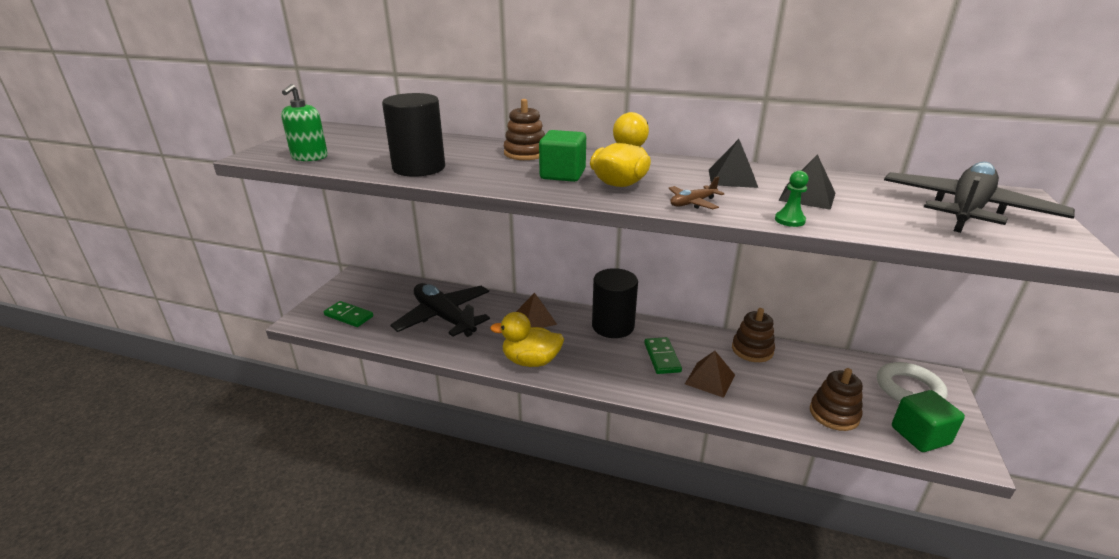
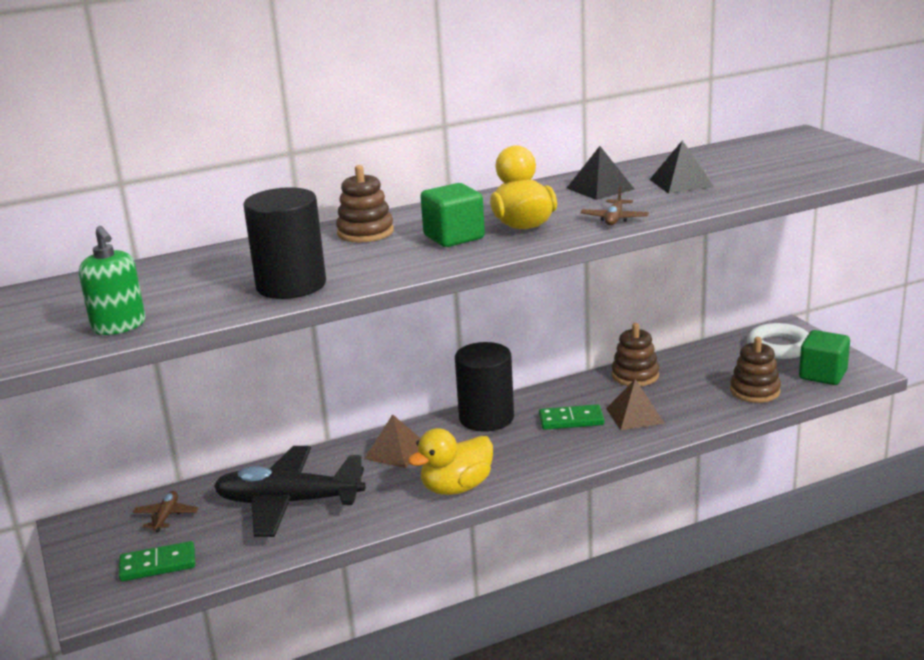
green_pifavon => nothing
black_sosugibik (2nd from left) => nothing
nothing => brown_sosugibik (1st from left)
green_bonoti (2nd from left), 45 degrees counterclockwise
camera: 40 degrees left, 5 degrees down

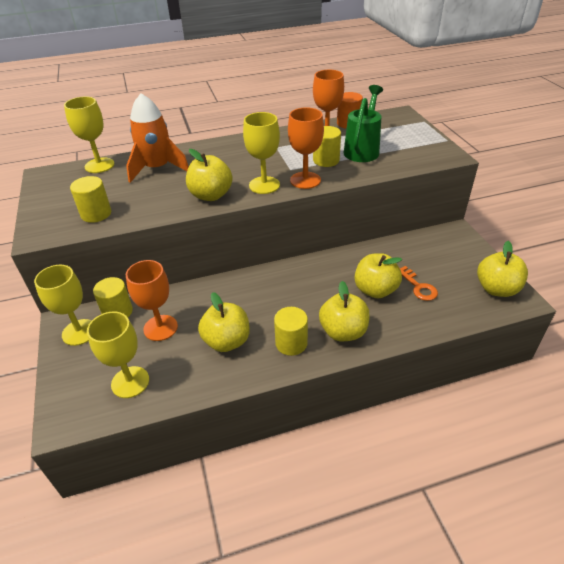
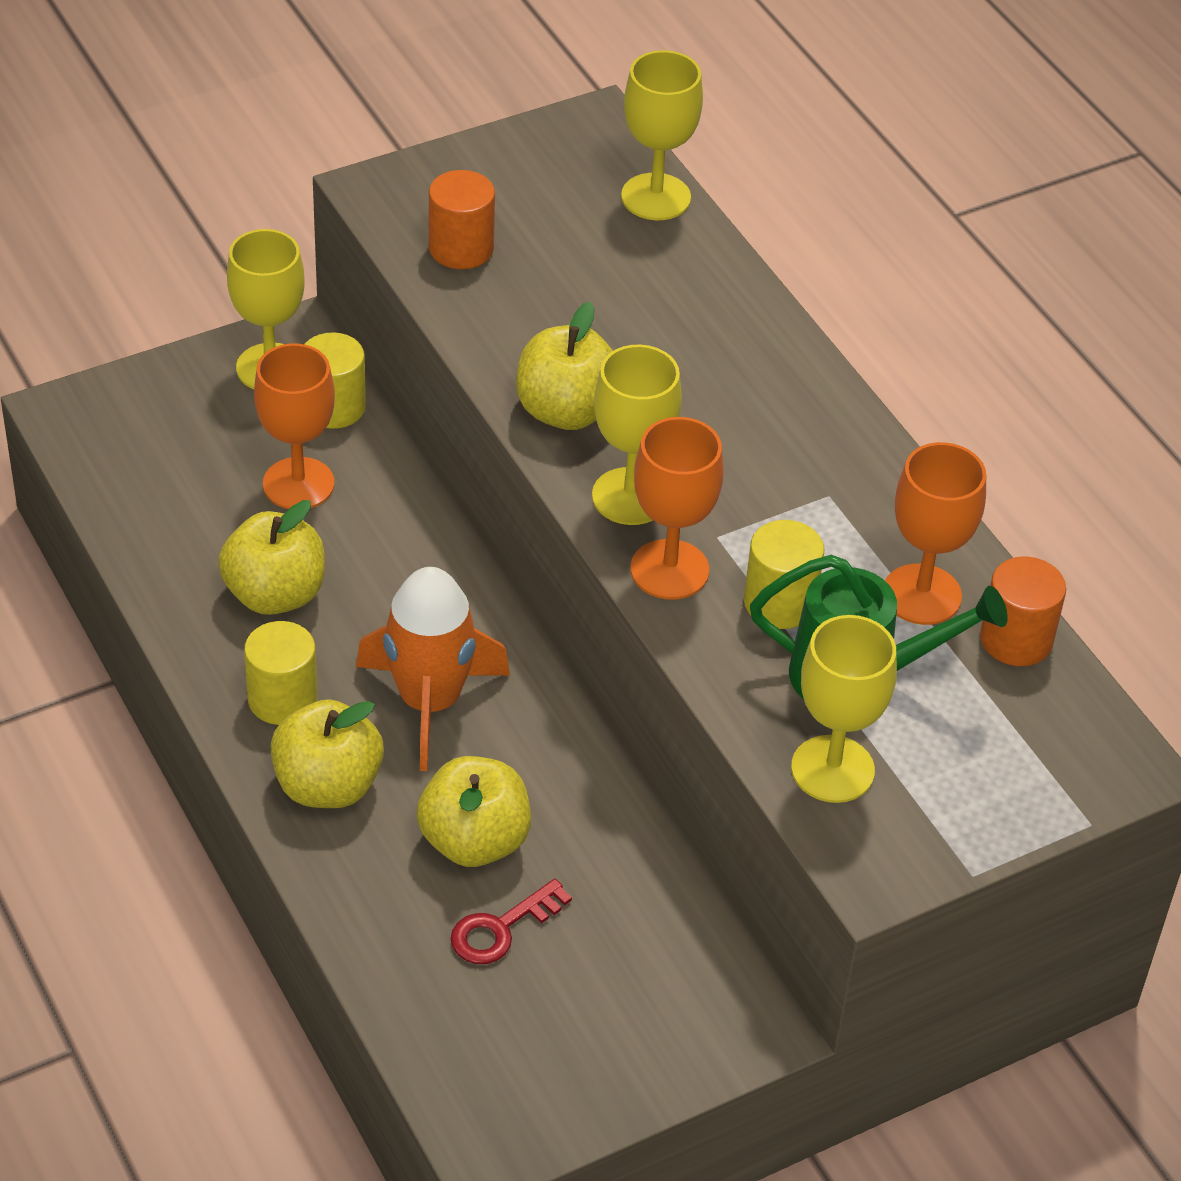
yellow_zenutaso (5th from left) => nothing
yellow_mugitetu (3rd from left in the first image) => yellow_mugitetu (4th from left), move
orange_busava, move
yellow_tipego (1st from left) => orange_tipego (1st from left)
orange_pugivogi => red_pugivogi
camera: 75 degrees right, 5 degrees up

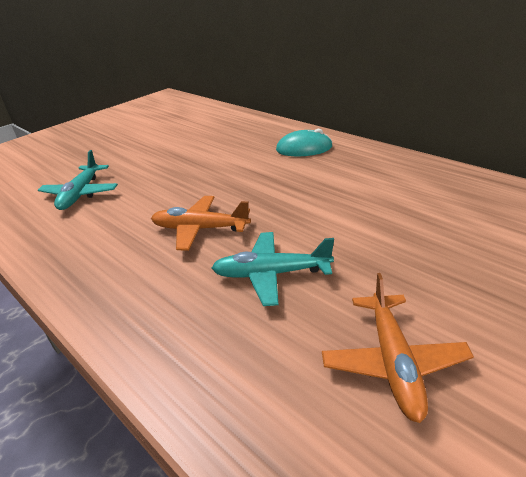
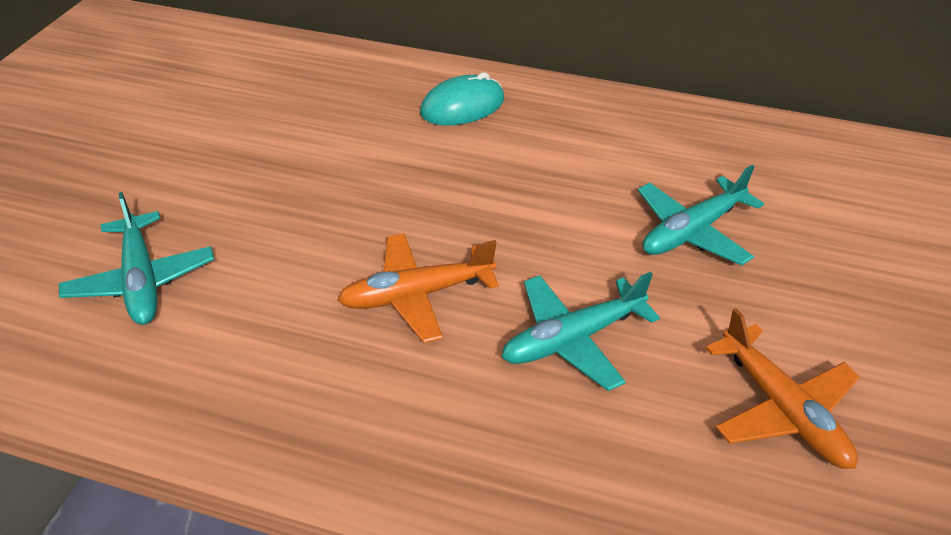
nothing => turquoise_sosugibik (3rd from left)
camera: 30 degrees left, 10 degrees up

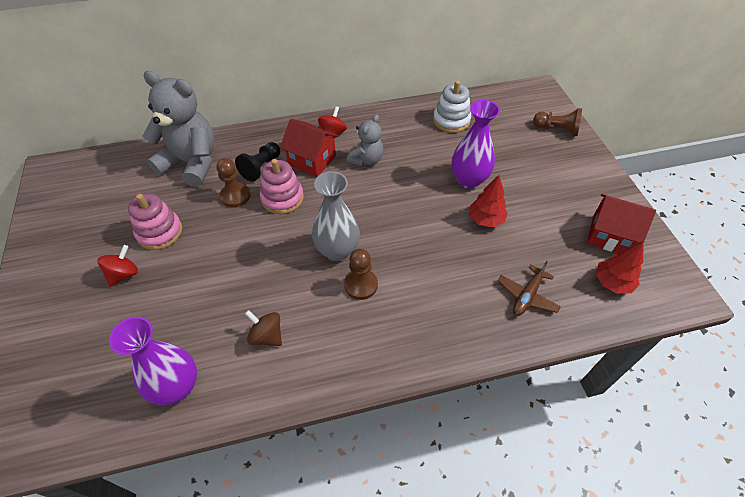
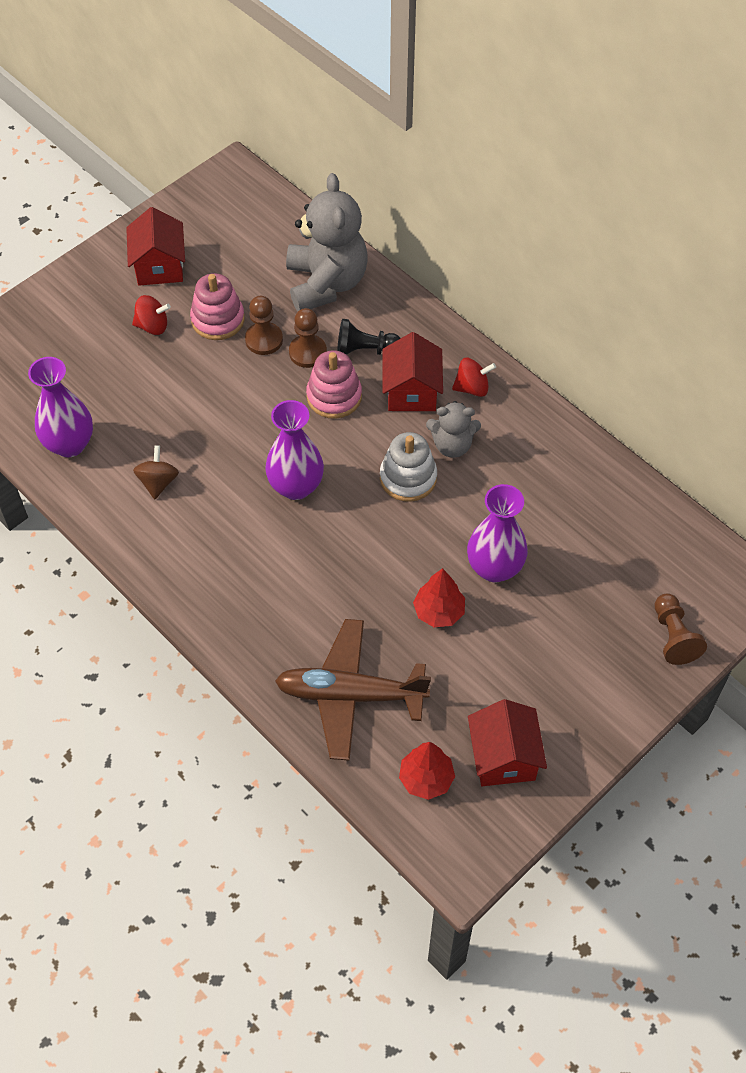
nothing => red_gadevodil (1st from left)
brown_pifavon (2nd from left in the first image) => brown_pifavon (1st from left), move
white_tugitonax, move
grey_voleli => purple_voleli (2nd from left)
brown_sosugibik, x1.86
camera: 60 degrees right, 5 degrees up

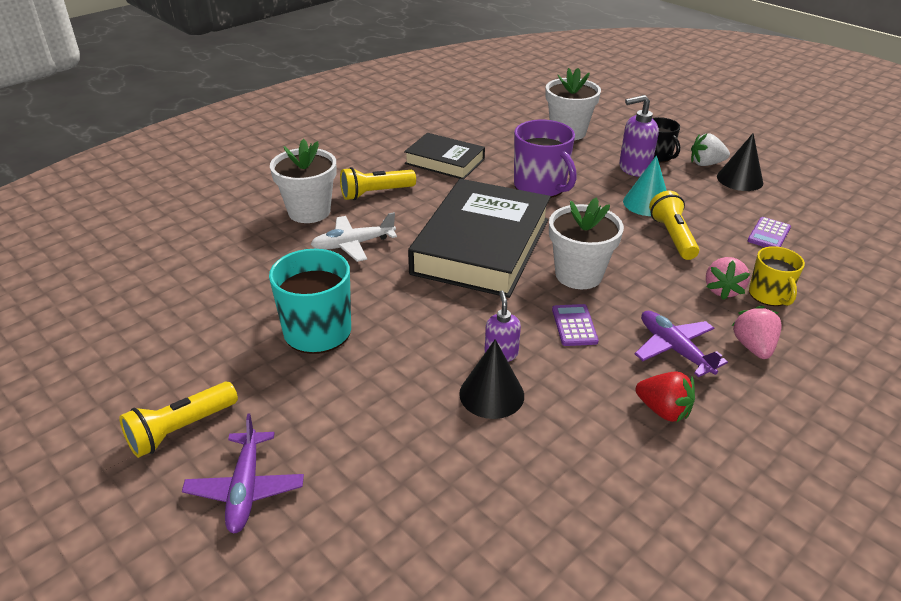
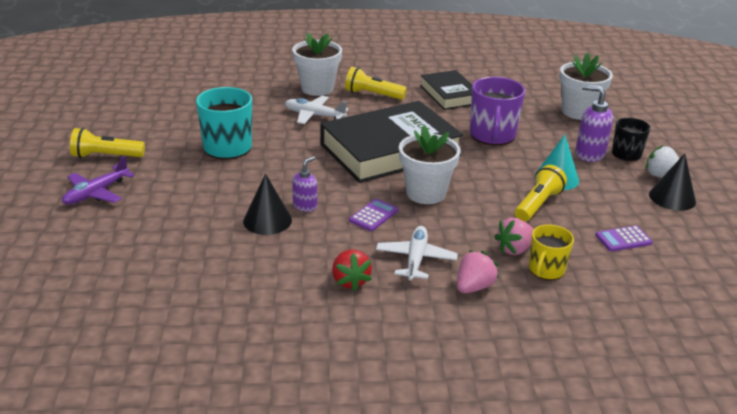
purple_sosugibik (2nd from left) => white_sosugibik (2nd from left)
camera: 40 degrees right, 5 degrees down

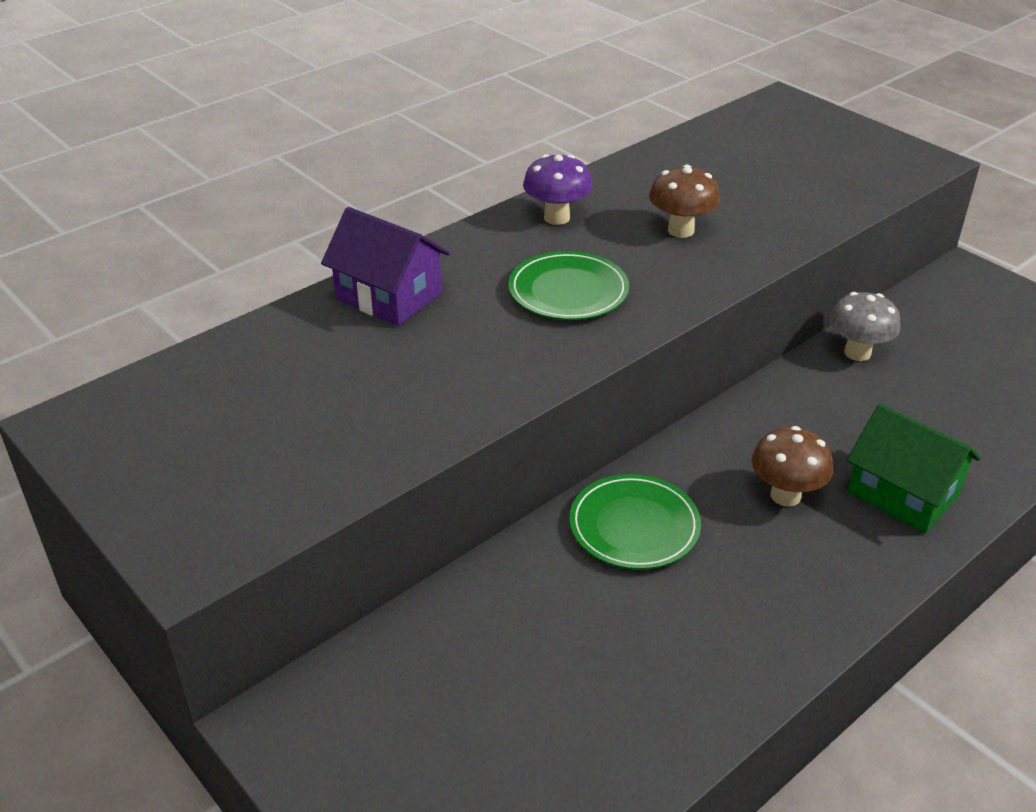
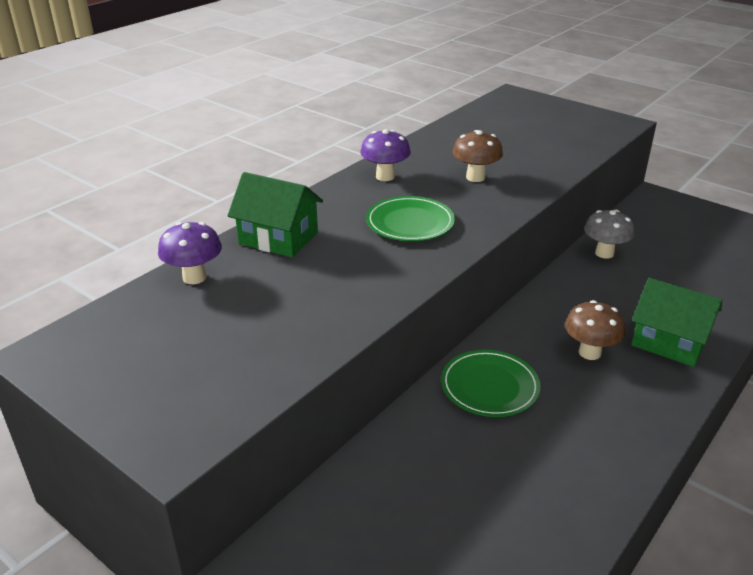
nothing => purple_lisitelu (1st from left)
purple_gadevodil => green_gadevodil (1st from left)
camera: 10 degrees left, 5 degrees down

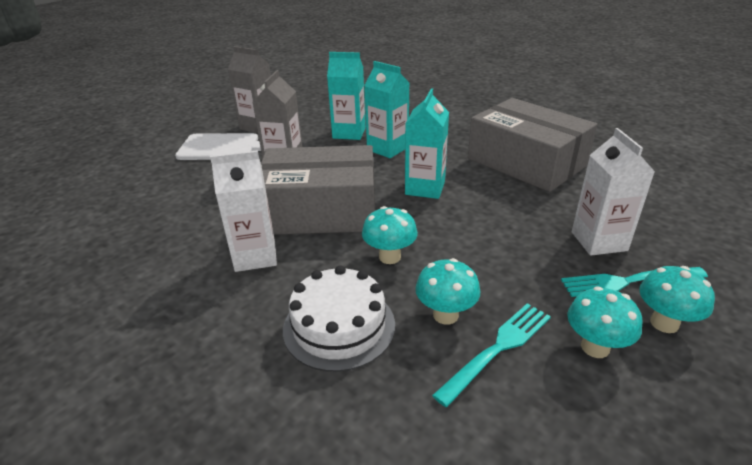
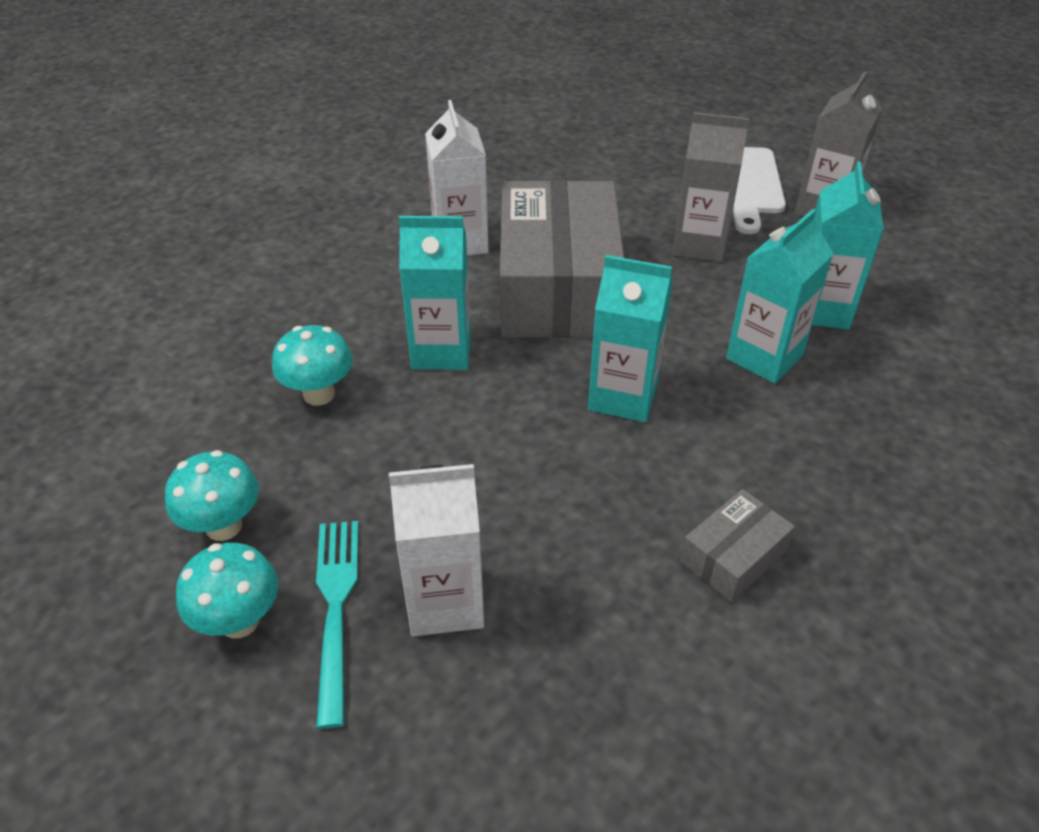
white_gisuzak => nothing
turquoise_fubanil (1st from left) => nothing
turquoise_lisitelu (1st from left) => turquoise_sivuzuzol (1st from left)
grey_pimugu (2nd from left), x0.44
camera: 90 degrees right, 10 degrees up

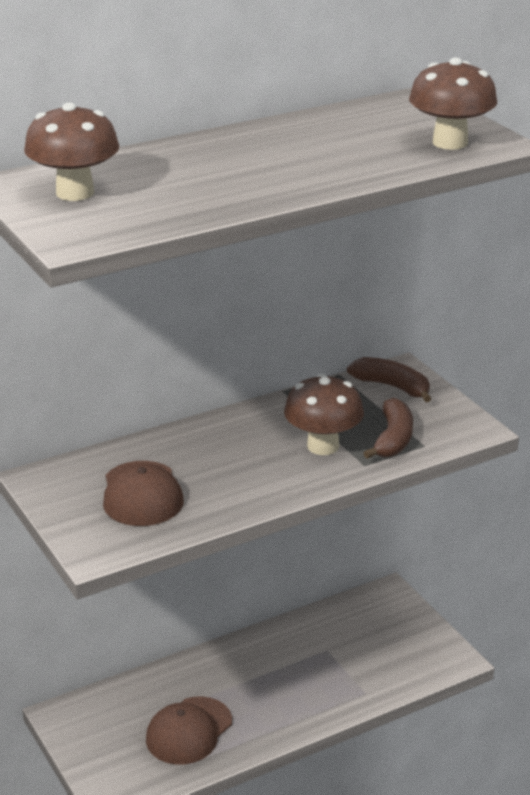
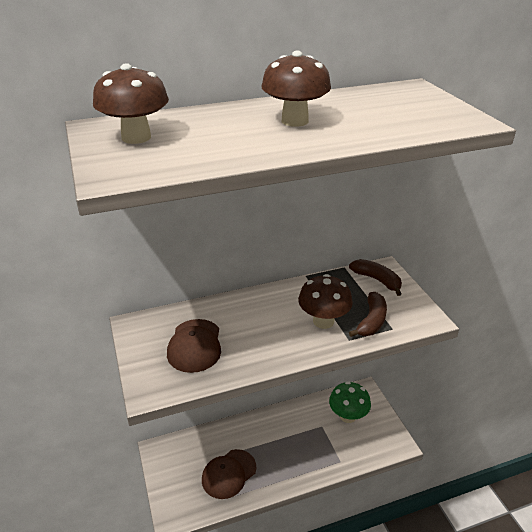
nothing => green_lisitelu
brown_lisitelu (3rd from left in the first image) => brown_lisitelu (2nd from left), move
camera: 10 degrees right, 5 degrees up

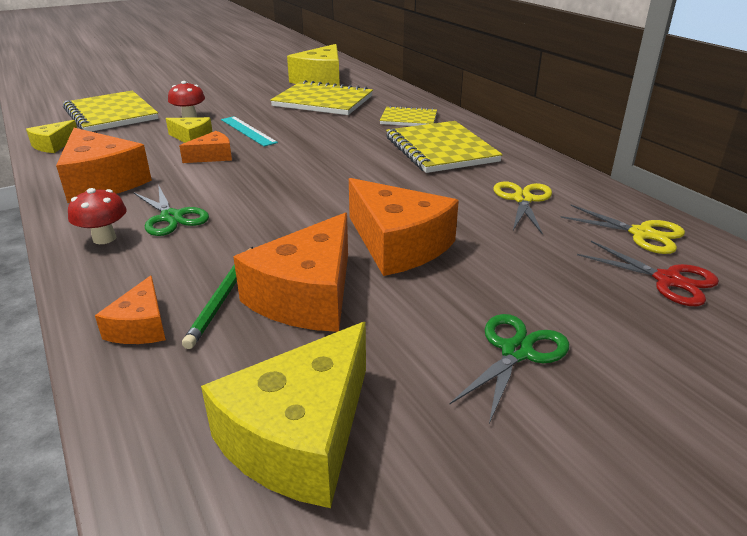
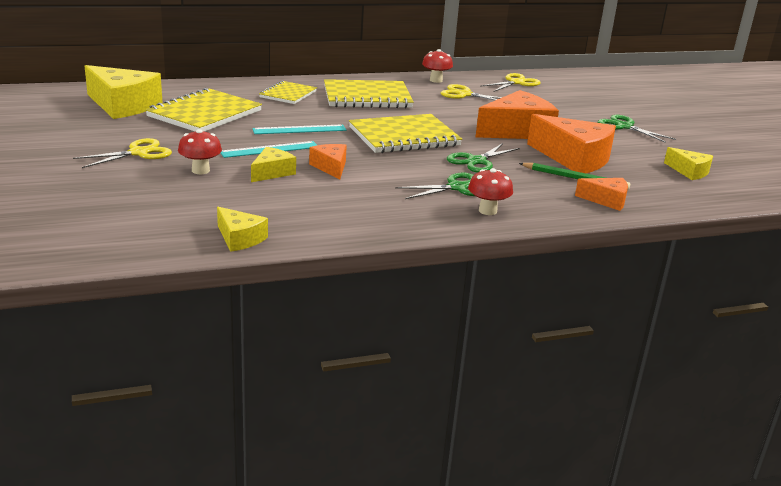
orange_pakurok (1st from left) => nothing
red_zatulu => nothing
nothing => yellow_zatulu (1st from left)
nothing => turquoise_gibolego (2nd from left)
nothing => red_lisitelu (2nd from left)
nothing => green_zatulu (2nd from left)
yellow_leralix (1st from left in the first image) => yellow_leralix (4th from left), move
yellow_pakurok (3rd from left in the first image) => yellow_pakurok (4th from left), x0.52
camera: 80 degrees left, 5 degrees down

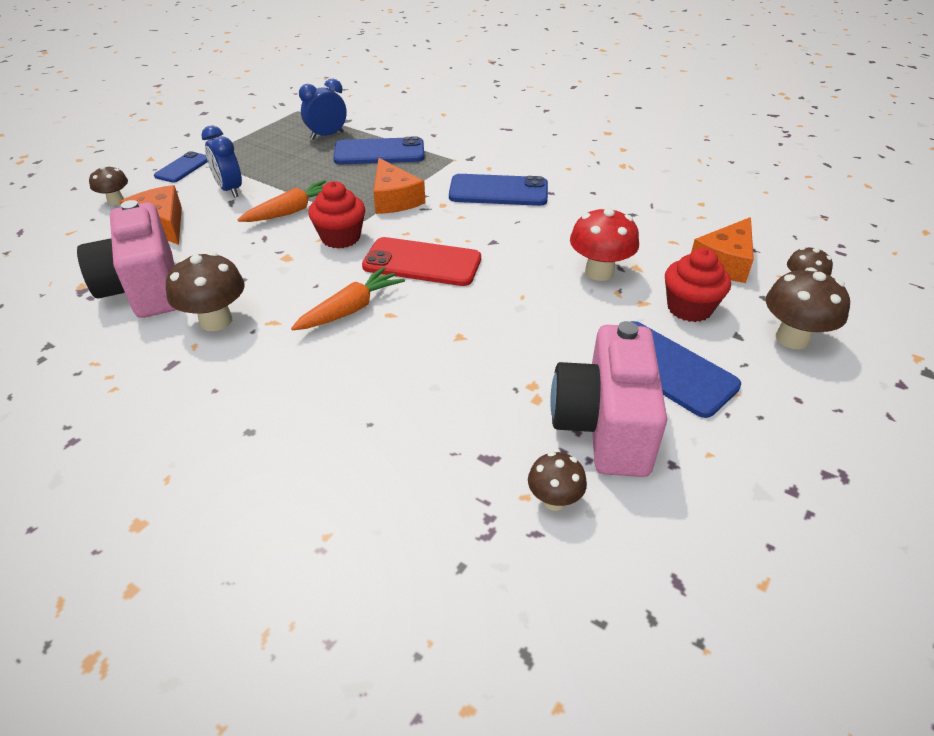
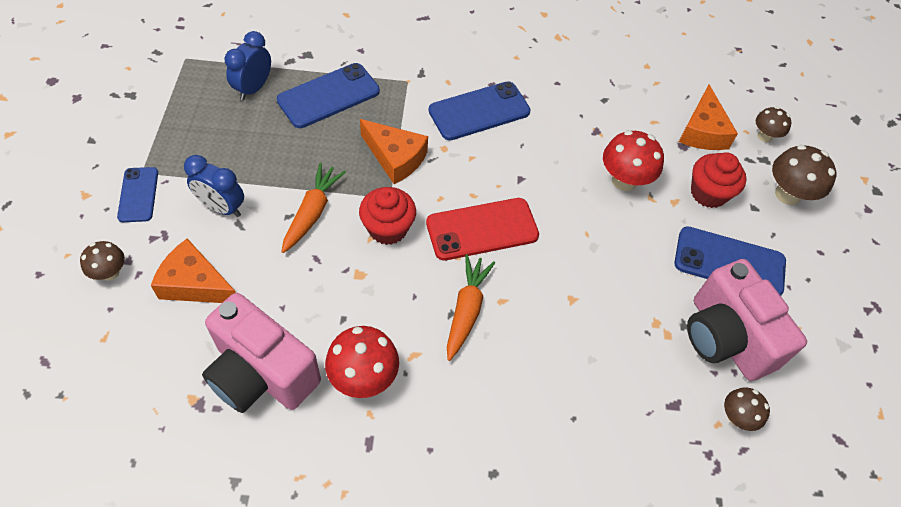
brown_lisitelu (2nd from left) => red_lisitelu (1st from left)
camera: 35 degrees left, 15 degrees up

